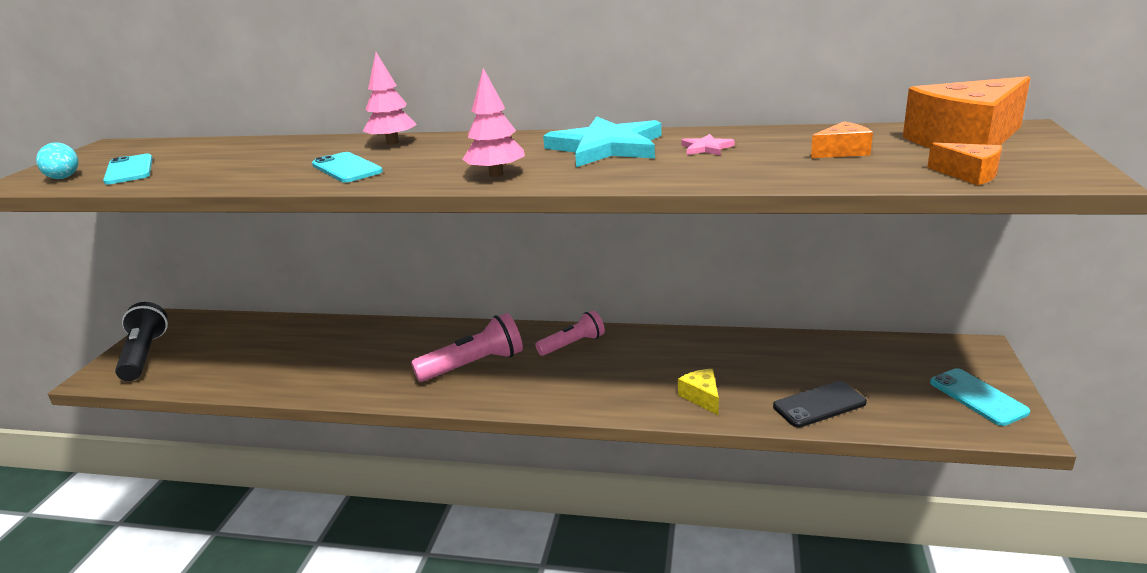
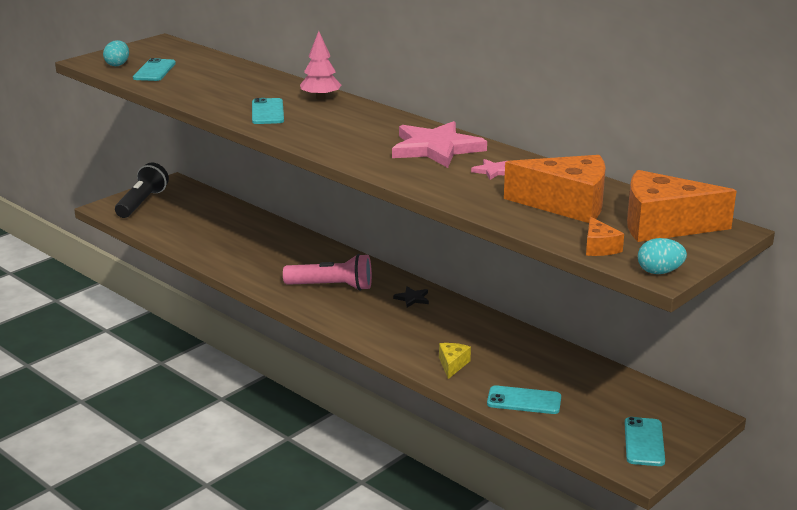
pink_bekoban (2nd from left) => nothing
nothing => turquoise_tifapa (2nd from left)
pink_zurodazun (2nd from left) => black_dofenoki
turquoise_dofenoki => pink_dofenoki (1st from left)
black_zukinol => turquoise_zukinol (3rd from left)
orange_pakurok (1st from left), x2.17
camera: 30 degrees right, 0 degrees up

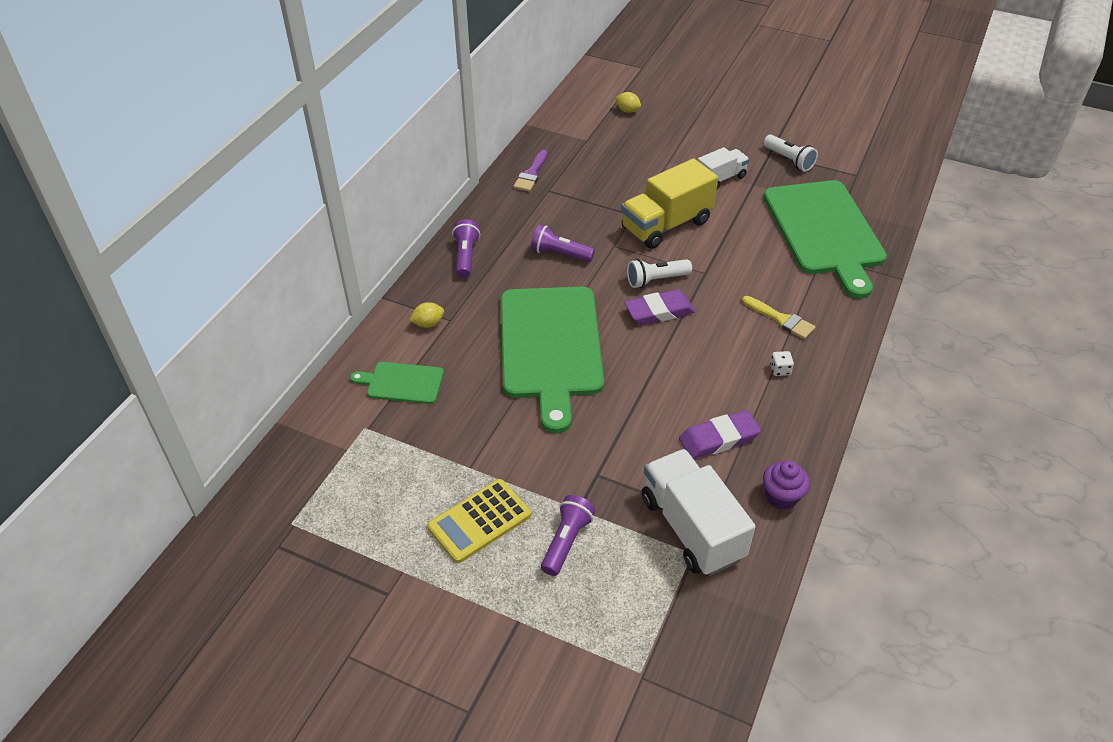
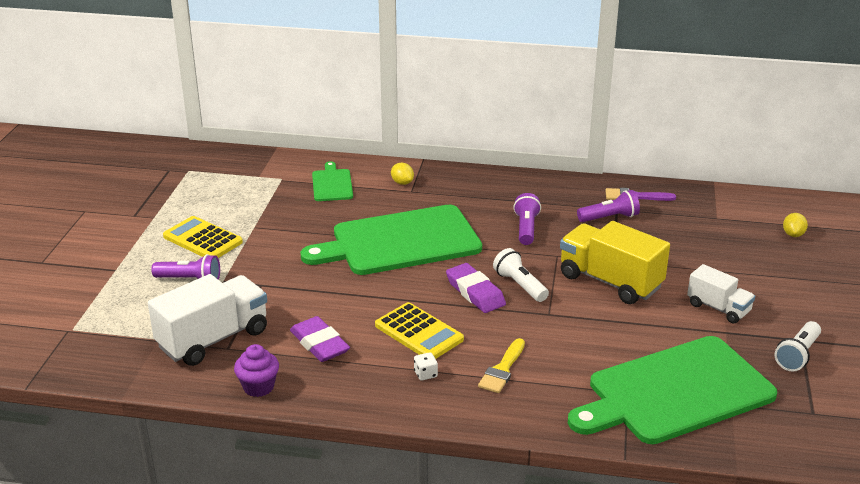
nothing => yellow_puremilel (2nd from left)
purple_zurodazun (1st from left in the first image) => purple_zurodazun (3rd from left), move
camera: 75 degrees right, 15 degrees down

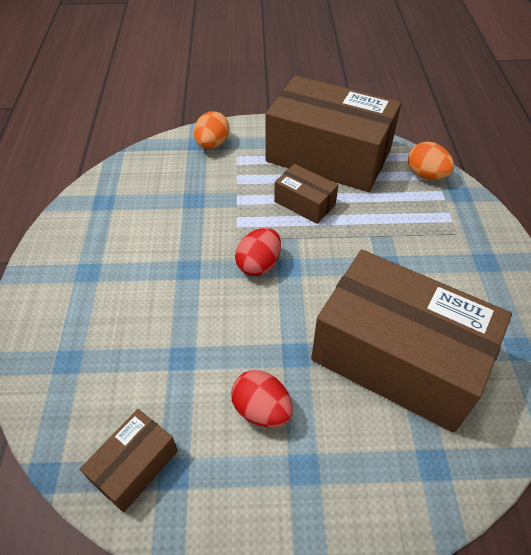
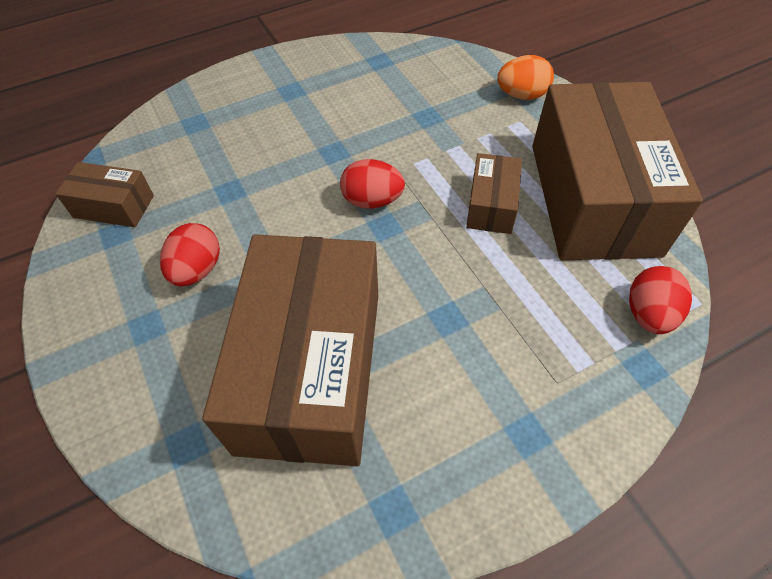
orange_tifapa (2nd from left) => red_tifapa (3rd from left)
camera: 65 degrees right, 5 degrees up

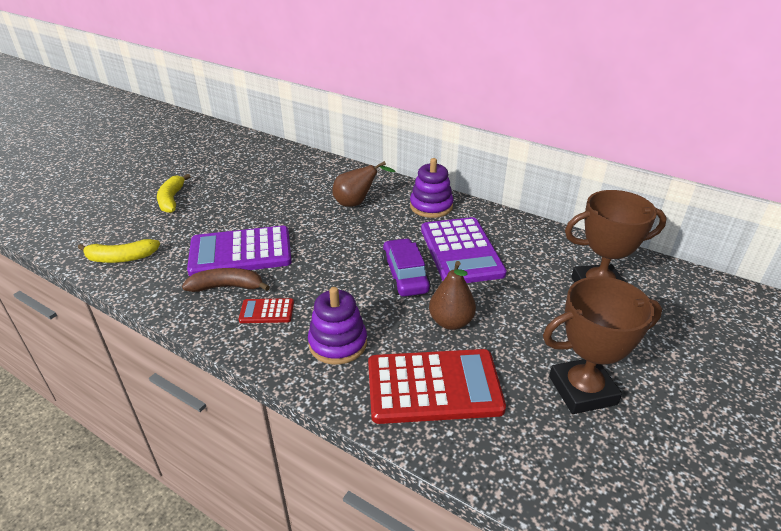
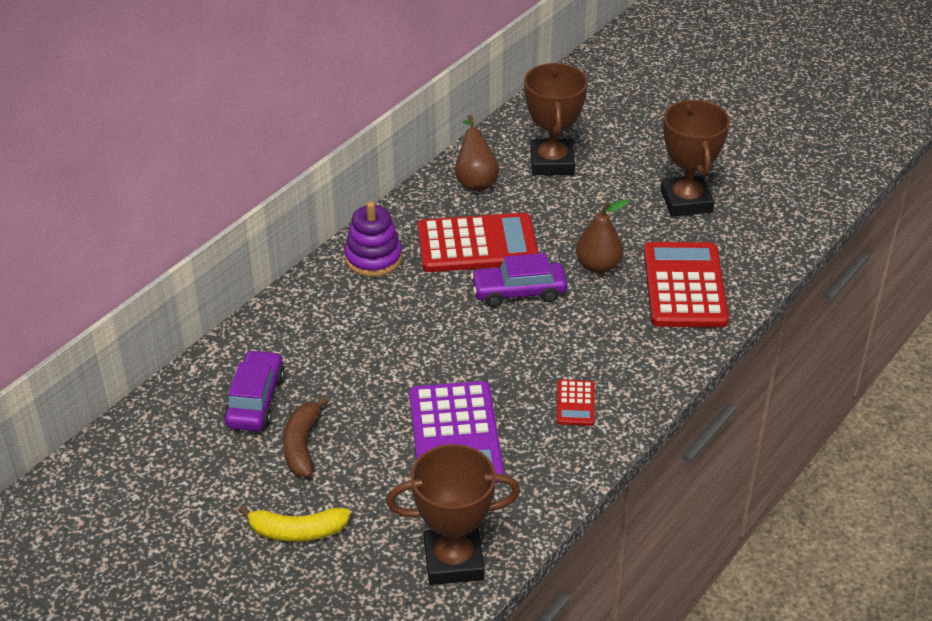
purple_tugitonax (1st from left) => nothing
nothing => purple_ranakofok (1st from left)
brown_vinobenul, move
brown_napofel (1st from left), move
yellow_vinobenul (1st from left) => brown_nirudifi (1st from left)
purple_puremilel (2nd from left) => red_puremilel (1st from left)
camera: 85 degrees left, 5 degrees up

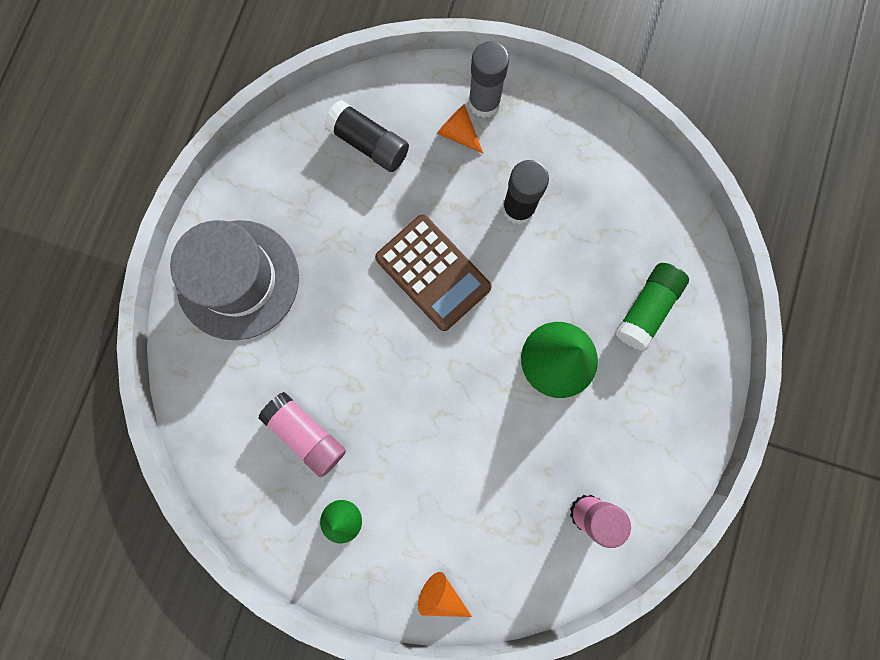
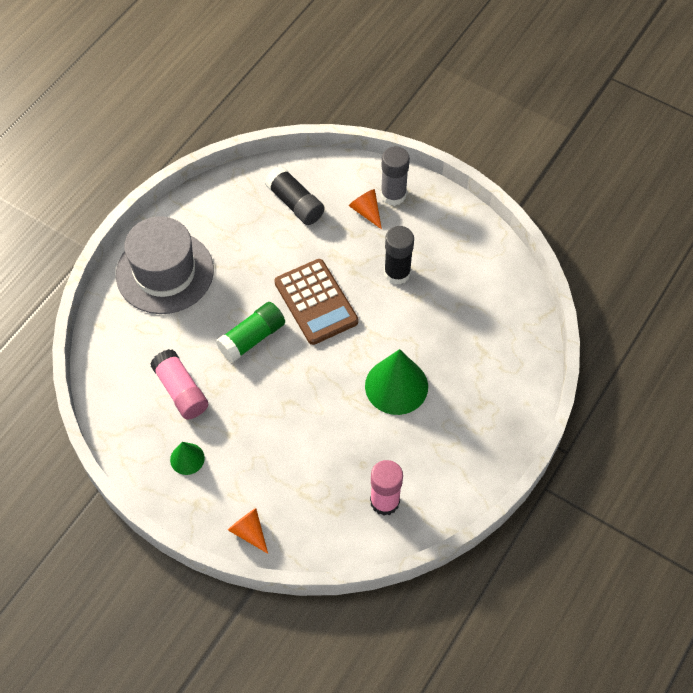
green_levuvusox, move
camera: 15 degrees right, 20 degrees down

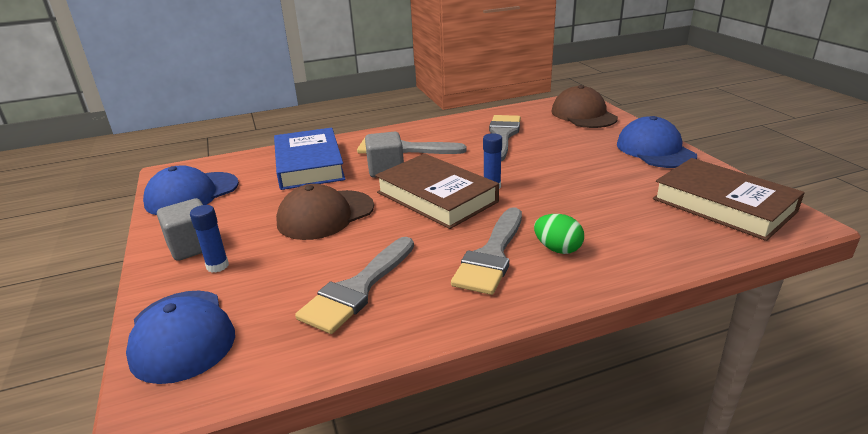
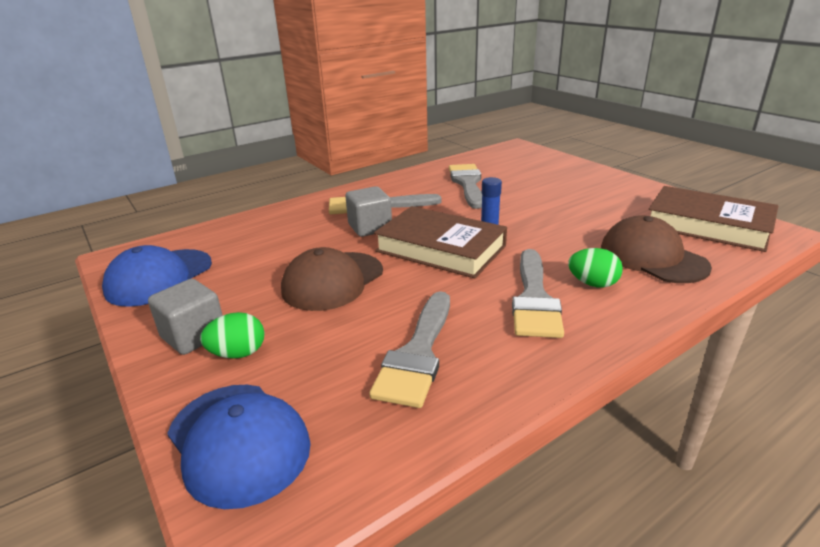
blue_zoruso => nothing
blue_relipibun (3rd from left) => nothing
brown_relipibun (2nd from left), move
blue_levuvusox (1st from left) => green_tifapa (1st from left)
camera: 15 degrees left, 0 degrees up

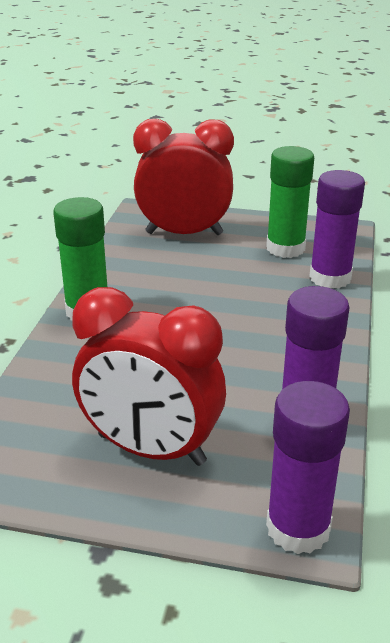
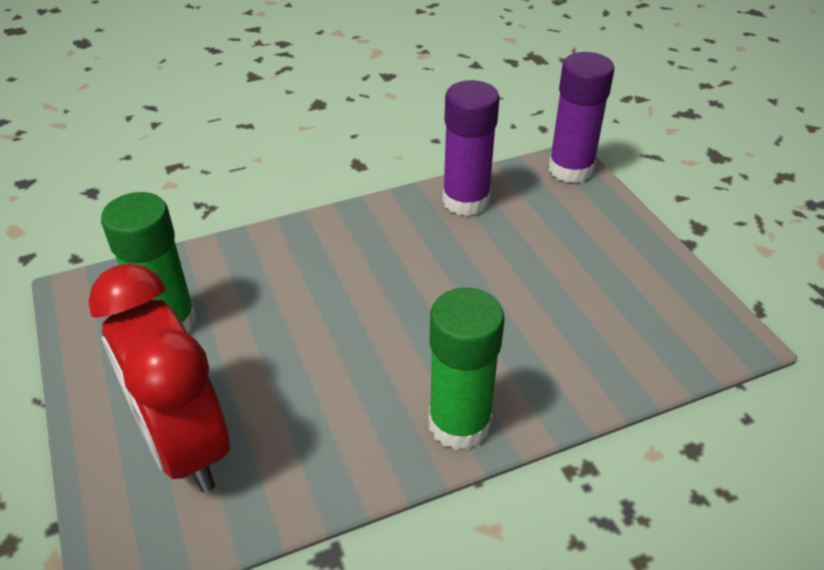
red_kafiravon (1st from left) => nothing
purple_levuvusox (3rd from left) => nothing
camera: 125 degrees left, 10 degrees up

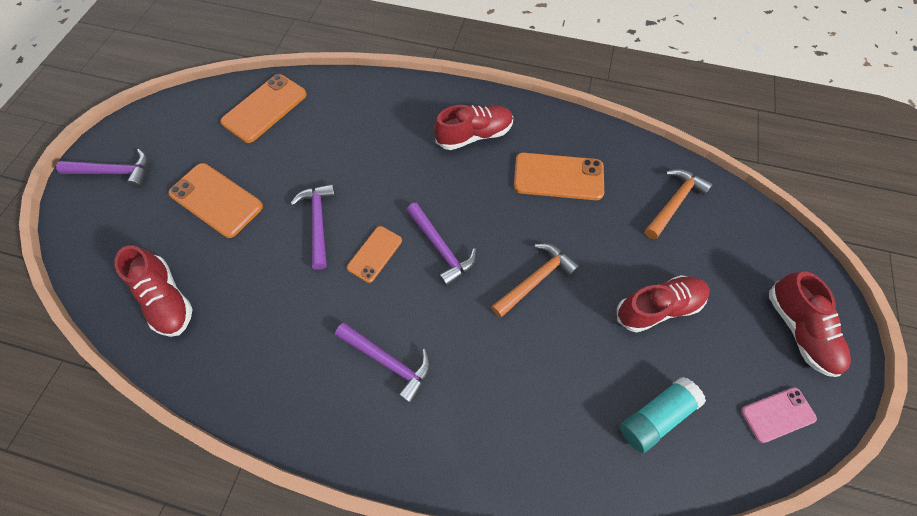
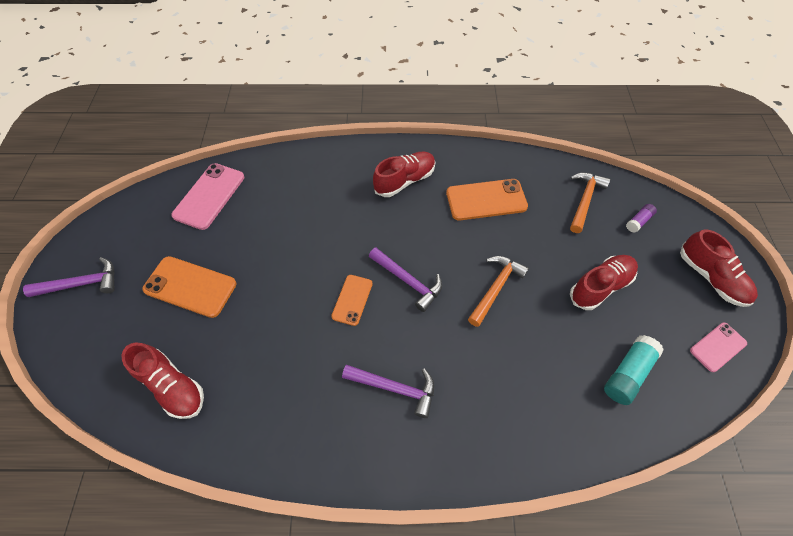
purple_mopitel (2nd from left) => nothing
nothing => purple_levuvusox
orange_zukinol (2nd from left) => pink_zukinol (1st from left)
camera: 15 degrees left, 5 degrees down

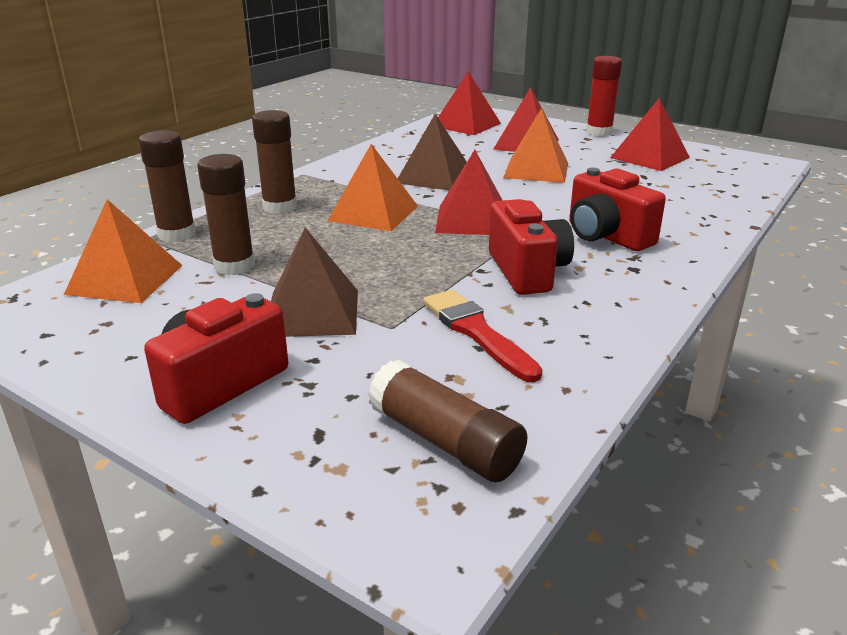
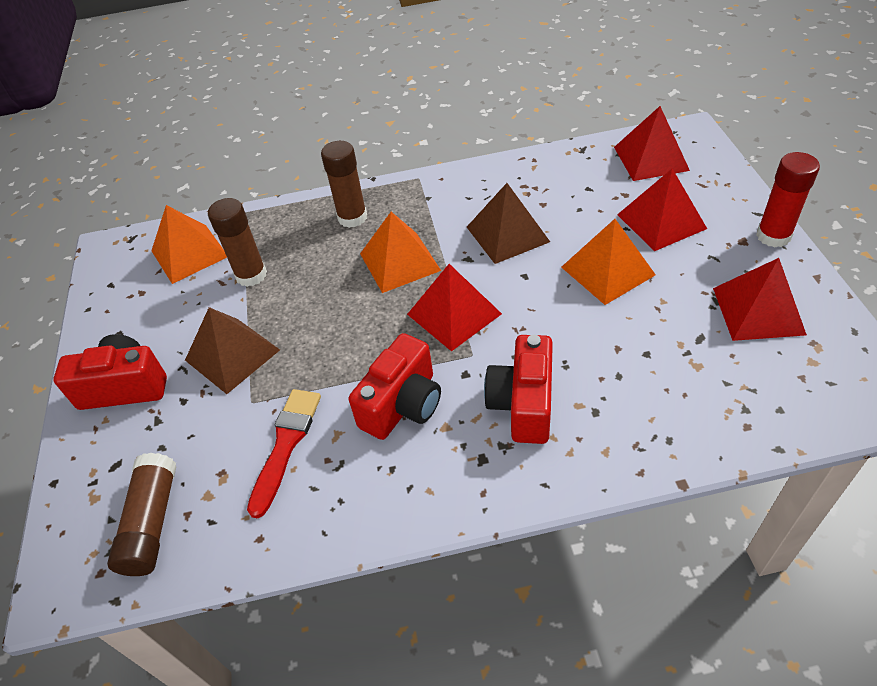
brown_levuvusox (1st from left) => nothing
camera: 50 degrees right, 20 degrees up

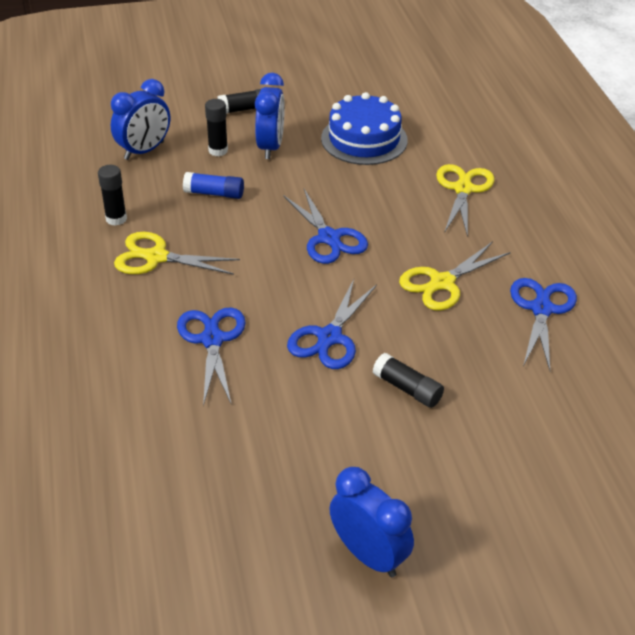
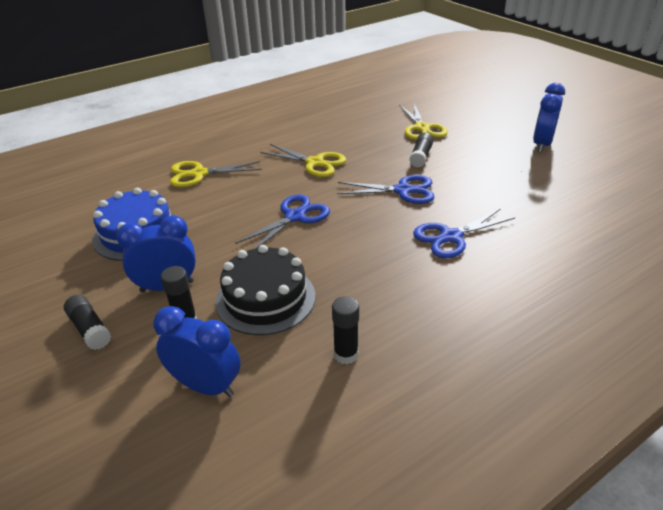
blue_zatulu (4th from left) => nothing
yellow_zatulu (1st from left in the first image) => yellow_zatulu (3rd from left), move
blue_levuvusox => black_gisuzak
camera: 110 degrees left, 5 degrees down

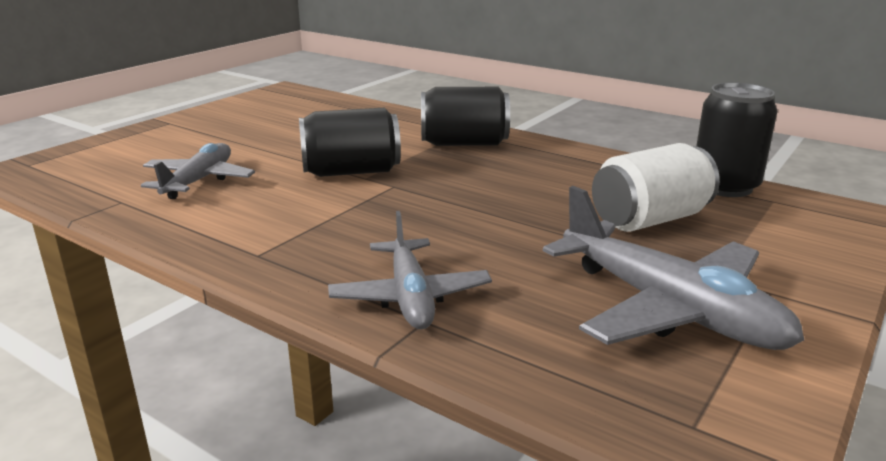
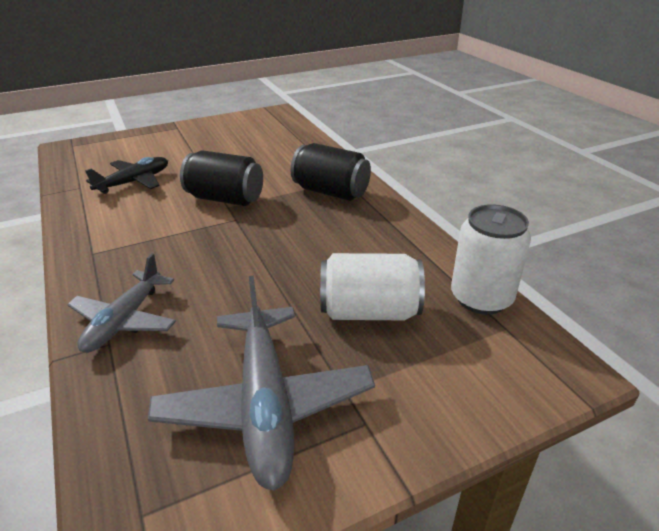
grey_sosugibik (1st from left) => black_sosugibik
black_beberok (3rd from left) => white_beberok (2nd from left)
camera: 30 degrees right, 10 degrees up

